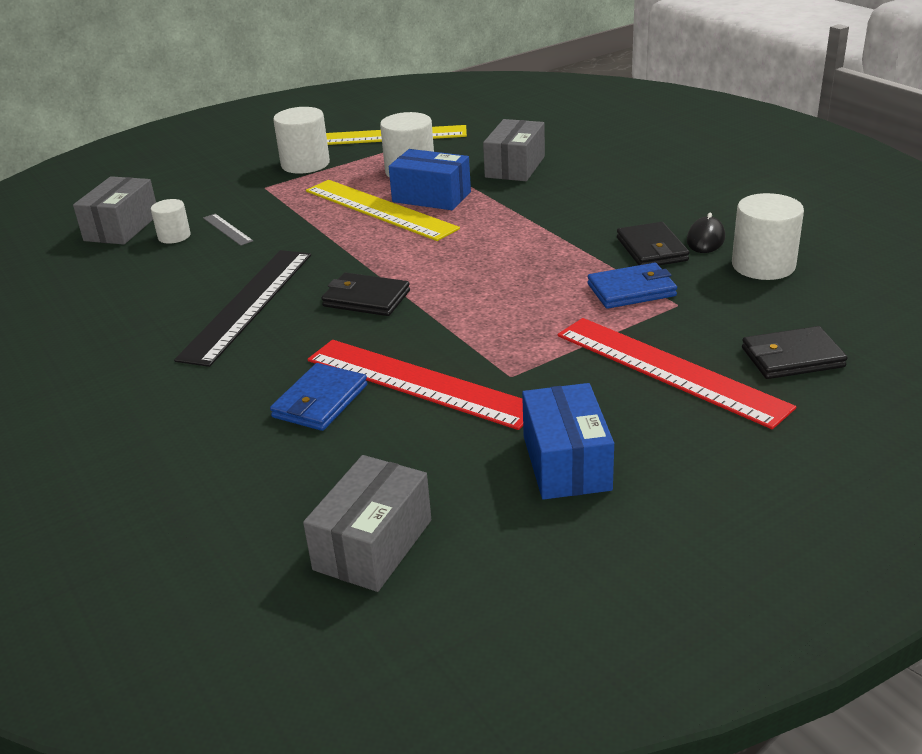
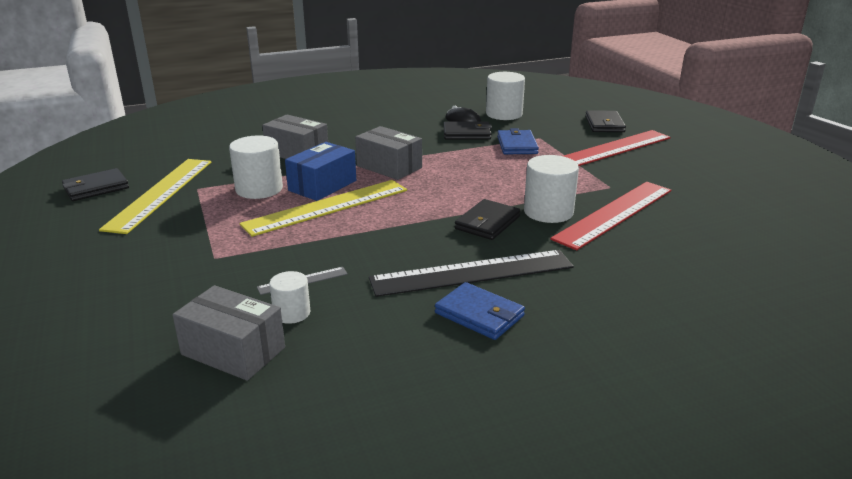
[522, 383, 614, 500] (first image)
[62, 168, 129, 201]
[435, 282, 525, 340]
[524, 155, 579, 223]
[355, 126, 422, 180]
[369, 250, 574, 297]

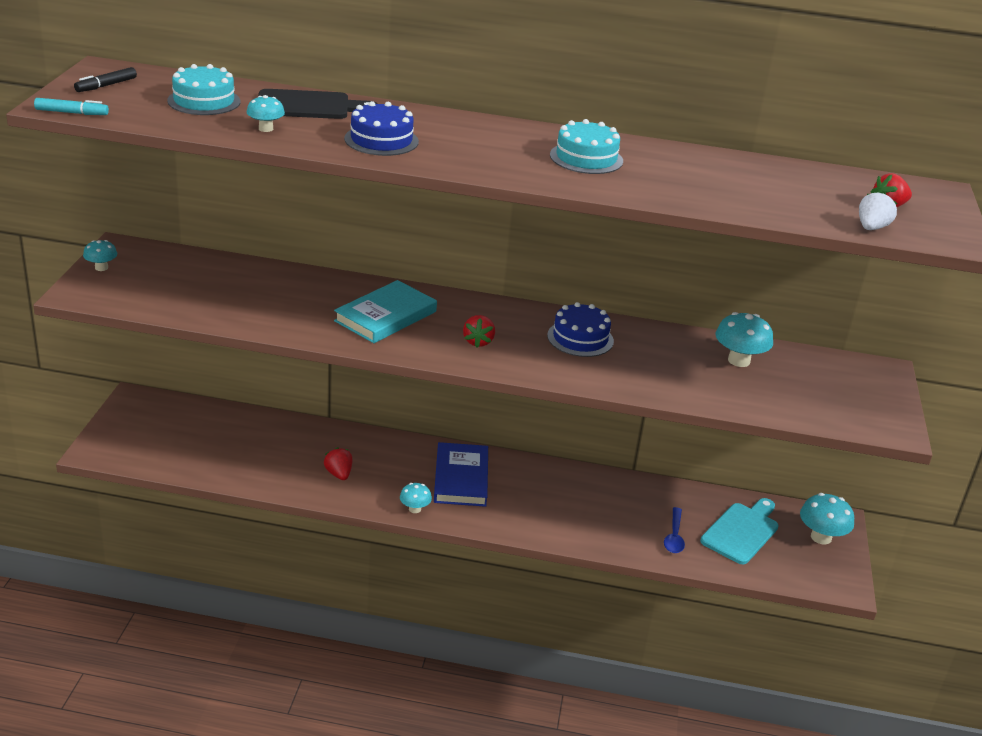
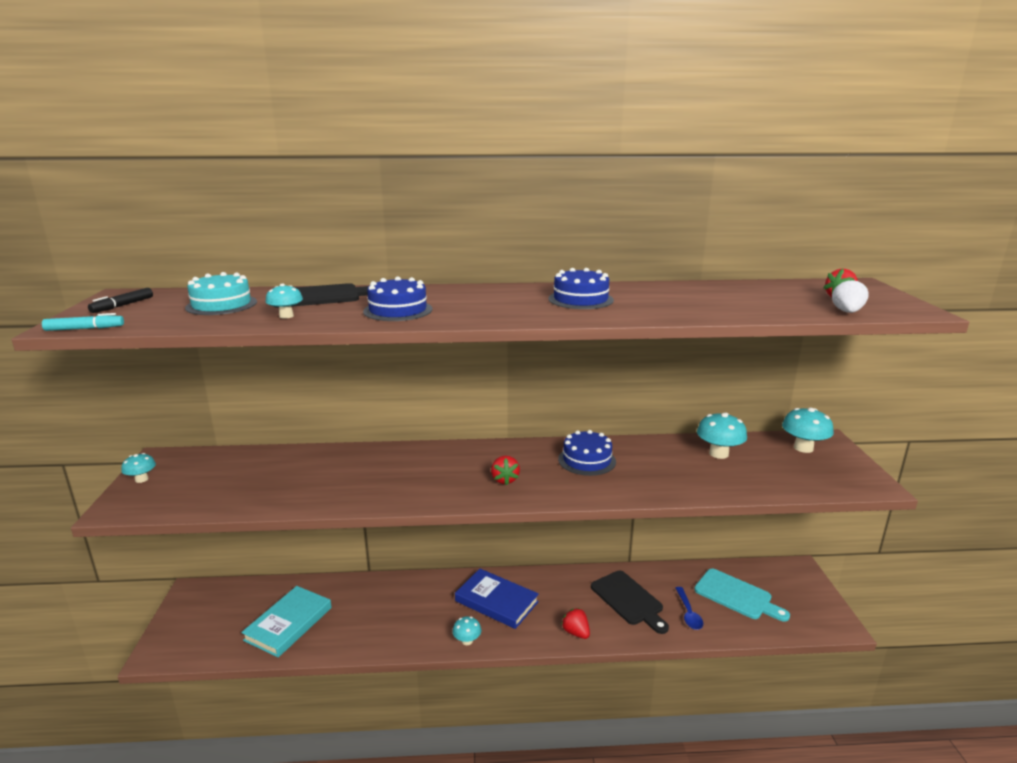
[591, 571, 669, 634]
[561, 608, 590, 639]
[241, 586, 332, 657]
[782, 408, 834, 453]
[548, 268, 614, 309]
[455, 569, 539, 629]
[694, 569, 790, 622]

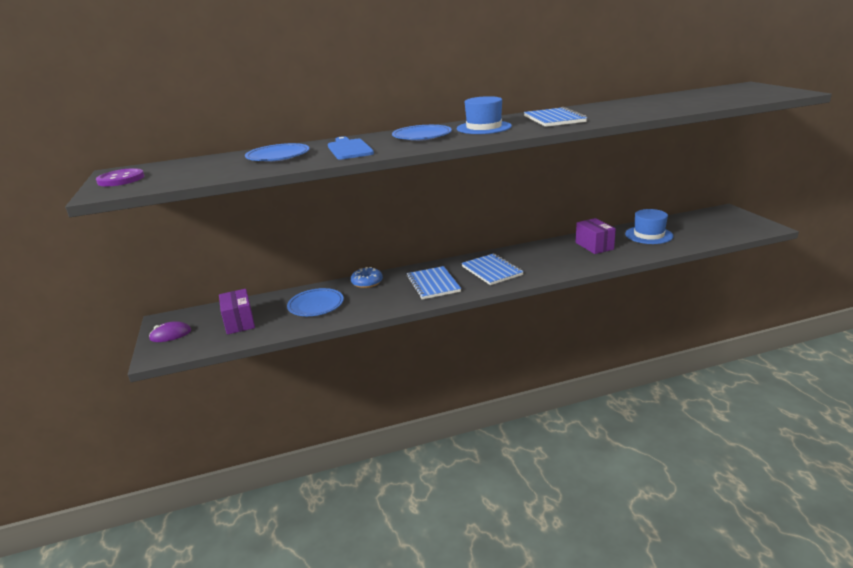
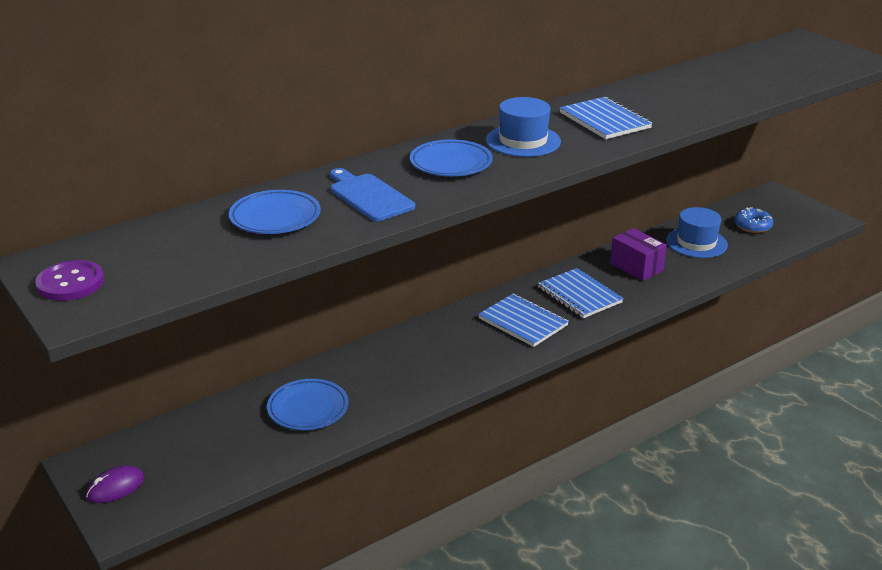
[219, 289, 255, 335] (first image)
[734, 207, 773, 233]
[538, 268, 623, 318]

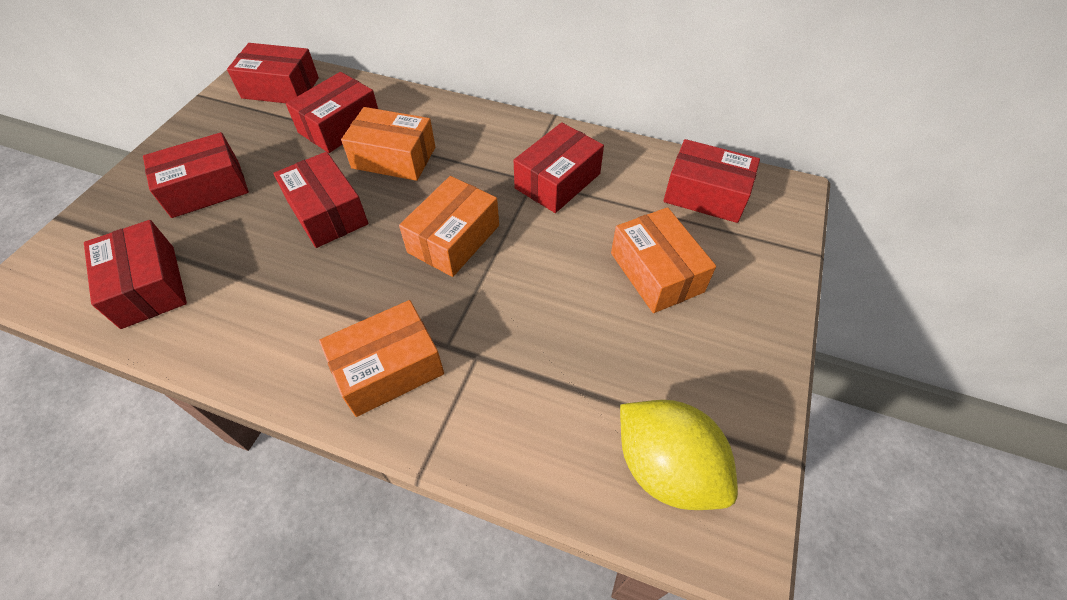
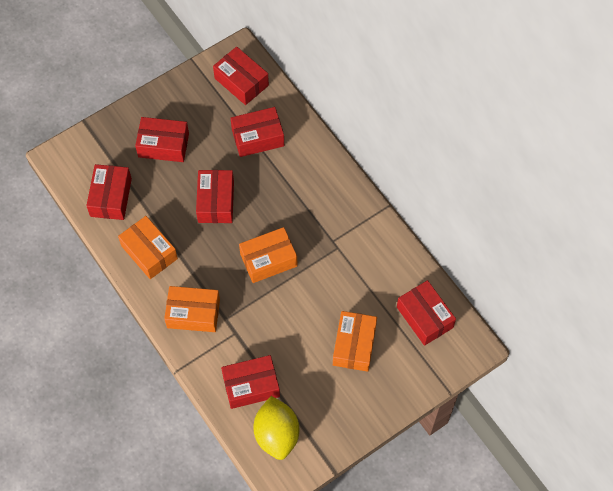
[118, 216, 178, 279]
[221, 355, 280, 409]

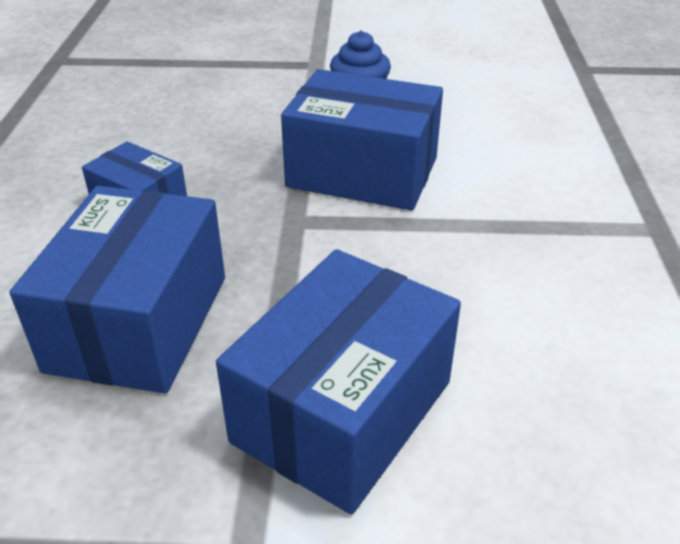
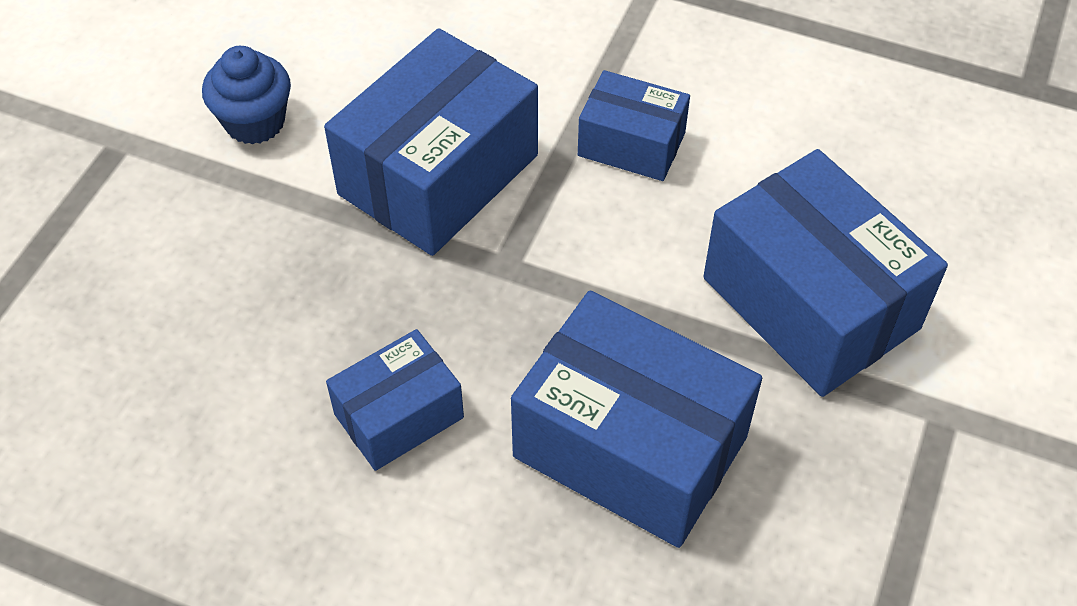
[578, 70, 690, 181]

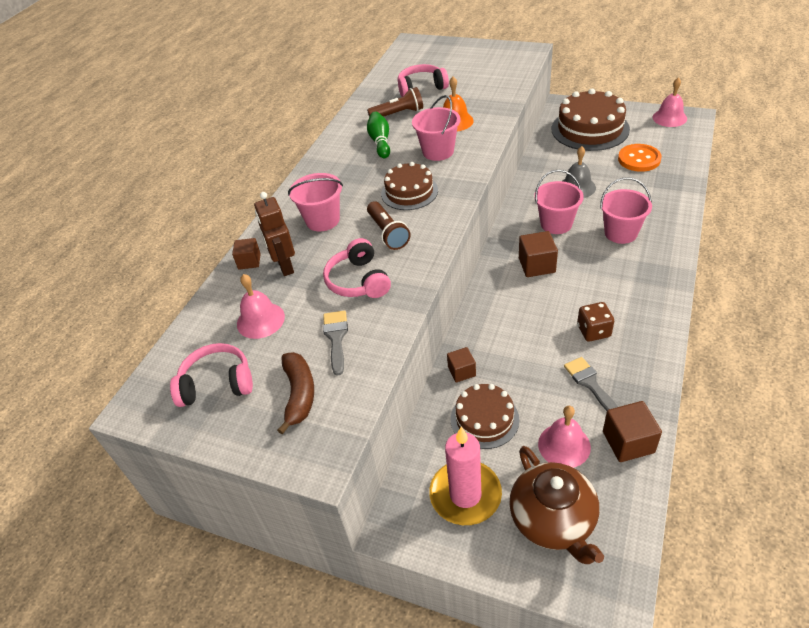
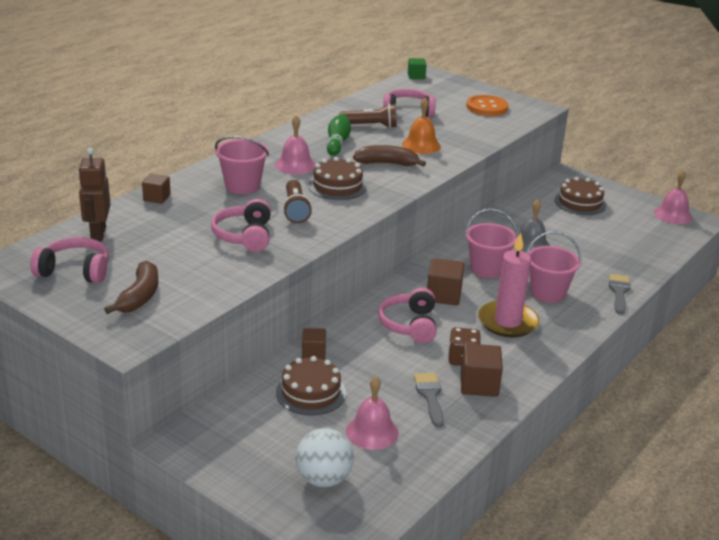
[378, 288, 437, 343]
[408, 58, 427, 79]
[275, 115, 316, 174]
[78, 148, 110, 242]
[609, 274, 630, 314]
[478, 232, 539, 337]
[461, 343, 503, 397]
[466, 95, 509, 116]
[353, 145, 426, 167]
[296, 428, 354, 487]
[554, 177, 606, 215]

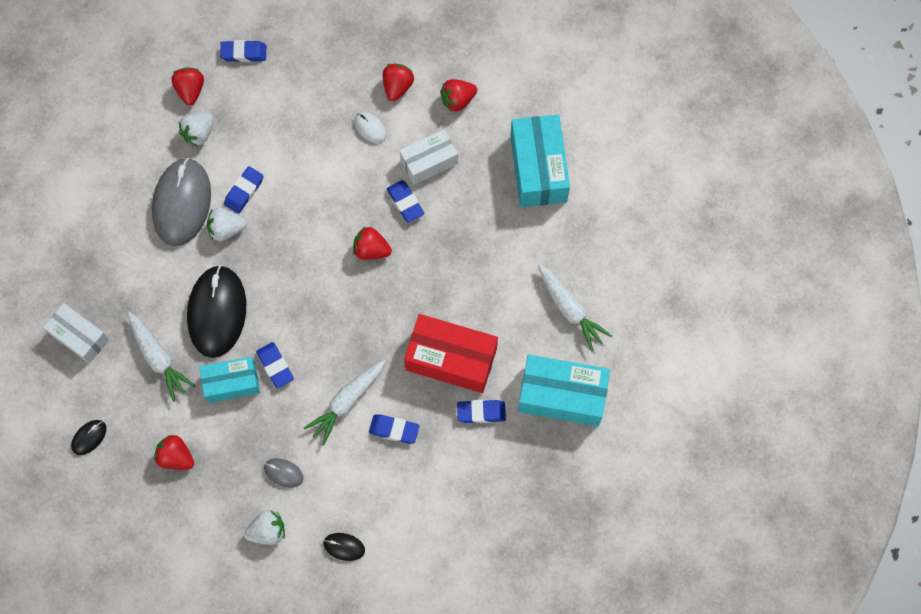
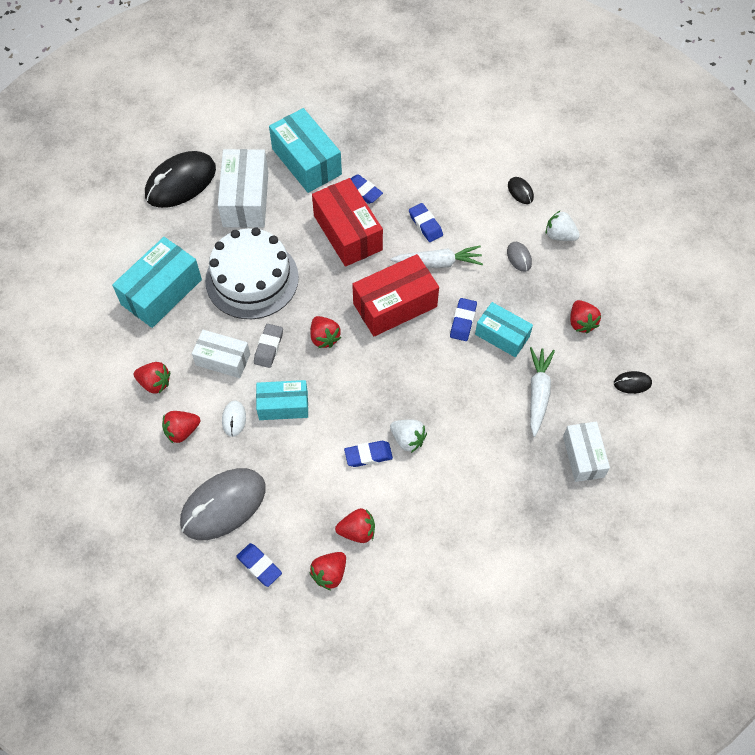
[205, 227, 299, 319]
[256, 380, 308, 420]
[352, 254, 439, 337]
[180, 468, 266, 540]
[145, 151, 216, 208]
[218, 149, 268, 228]
[335, 508, 375, 543]
[254, 324, 283, 368]

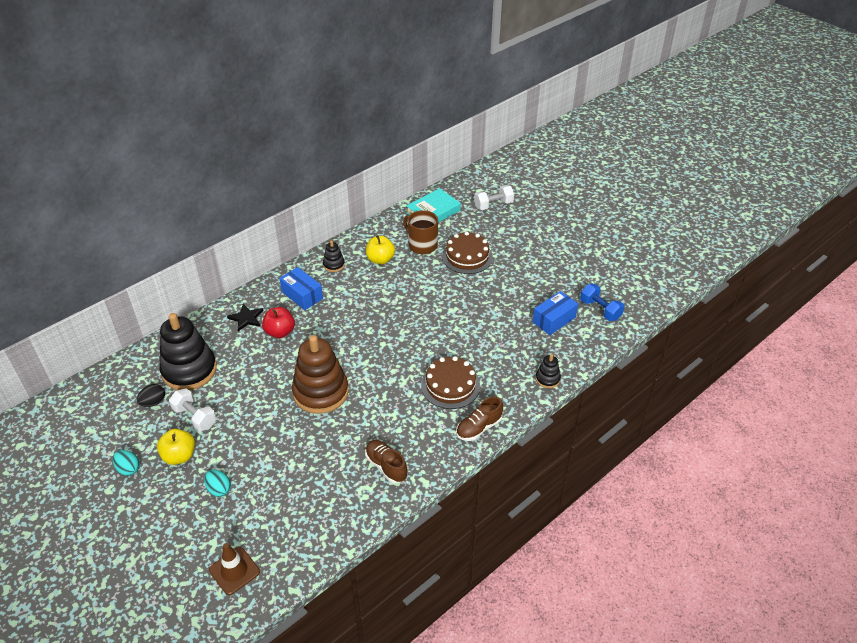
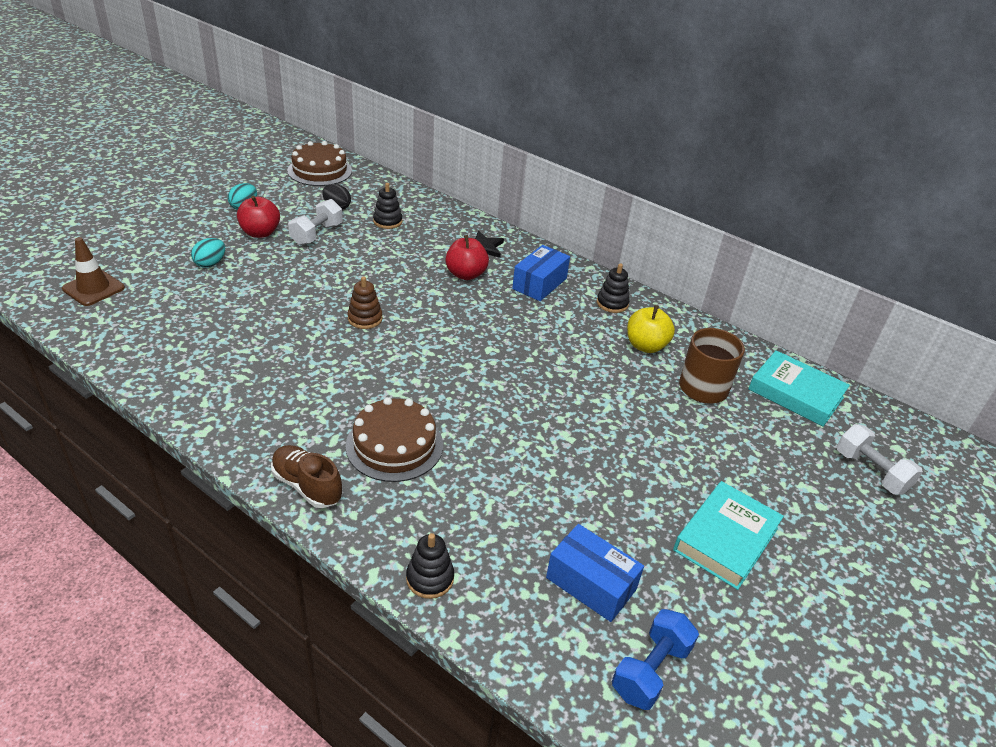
[365, 440, 407, 483] (first image)
[673, 481, 784, 590]
[287, 141, 352, 186]
[237, 196, 280, 238]
[373, 183, 402, 229]
[348, 276, 382, 329]

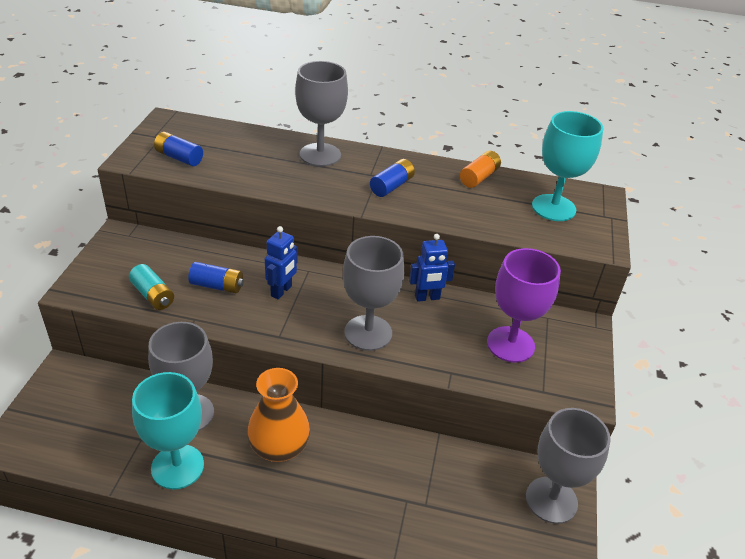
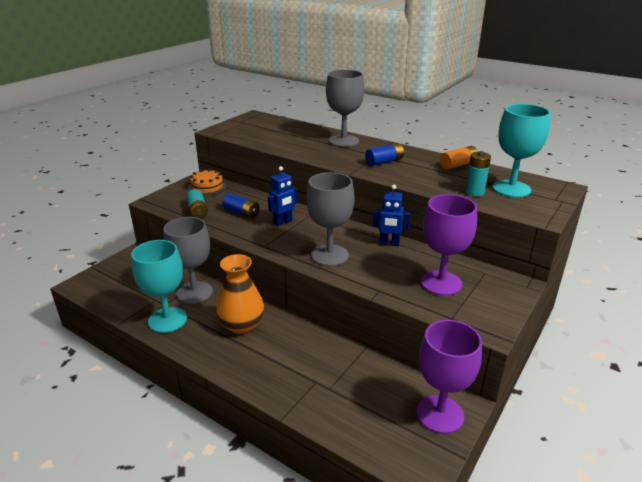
[154, 132, 203, 166] (first image)
[188, 169, 227, 196]
[465, 151, 491, 197]
[417, 320, 482, 434]

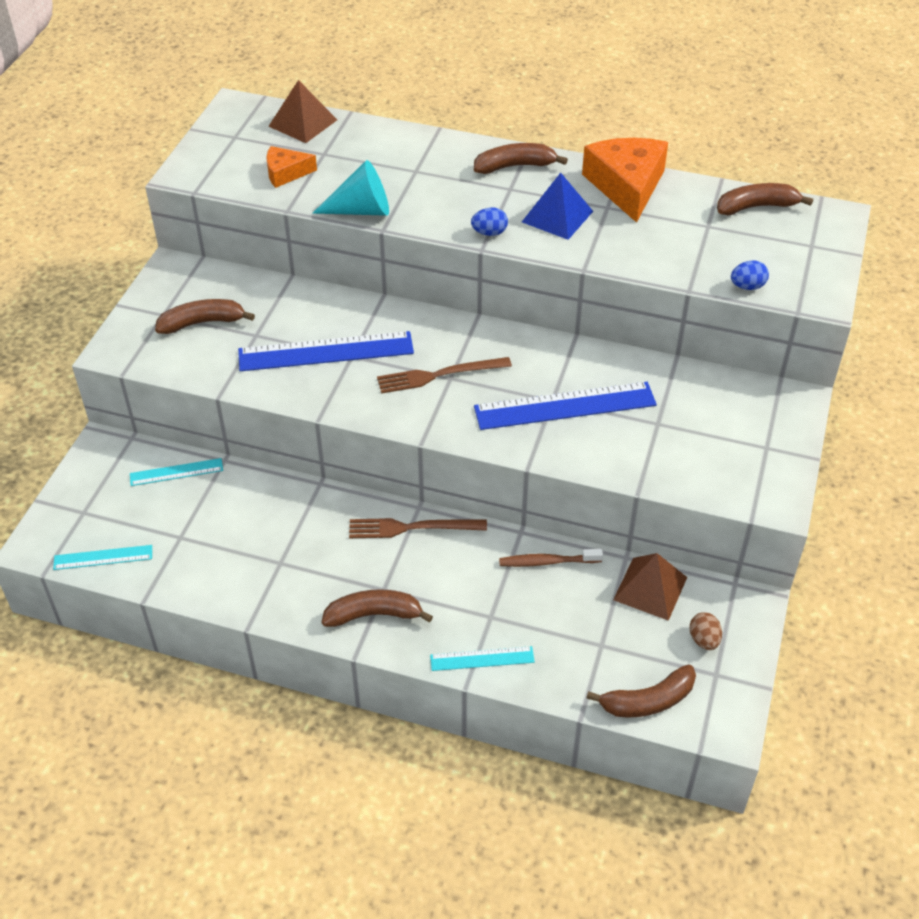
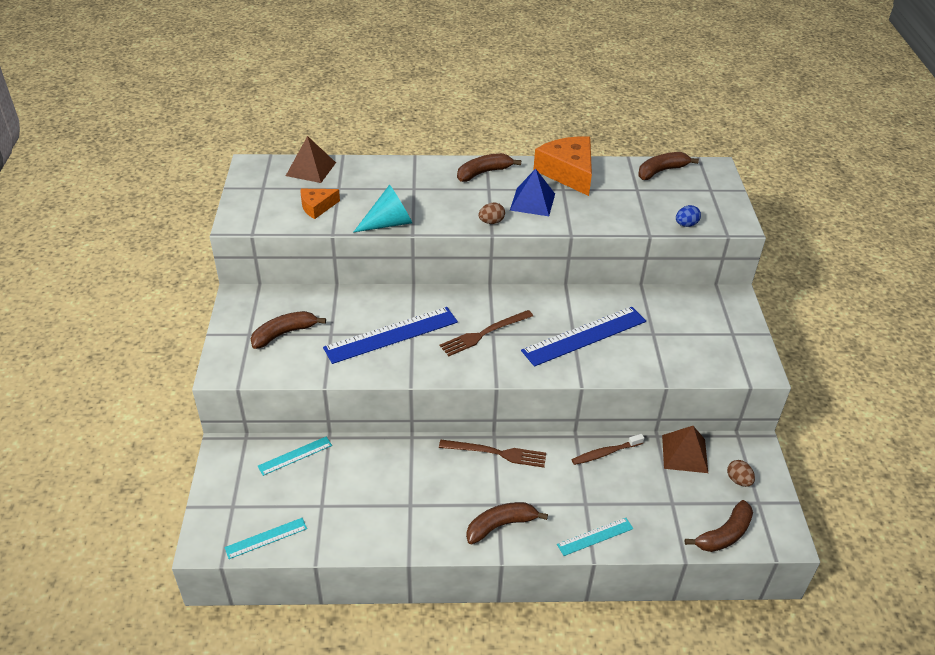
[478, 202, 505, 224]
[439, 440, 546, 468]

